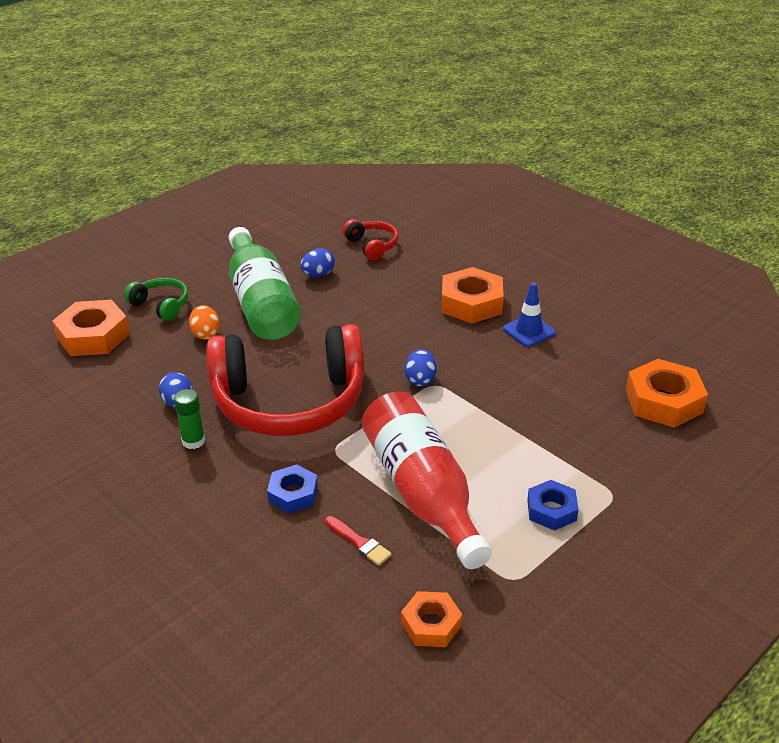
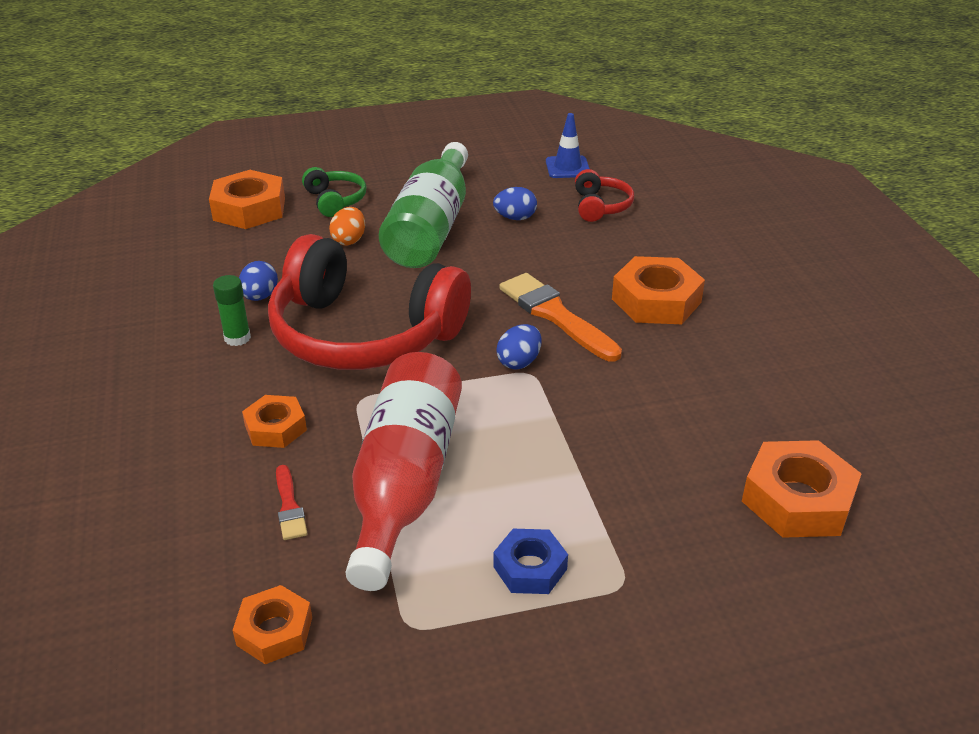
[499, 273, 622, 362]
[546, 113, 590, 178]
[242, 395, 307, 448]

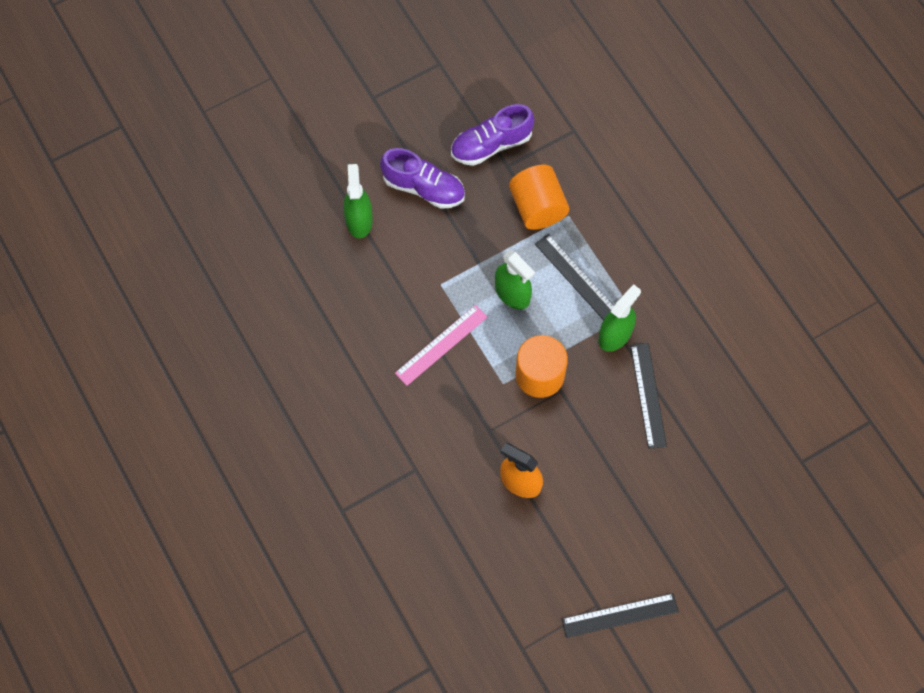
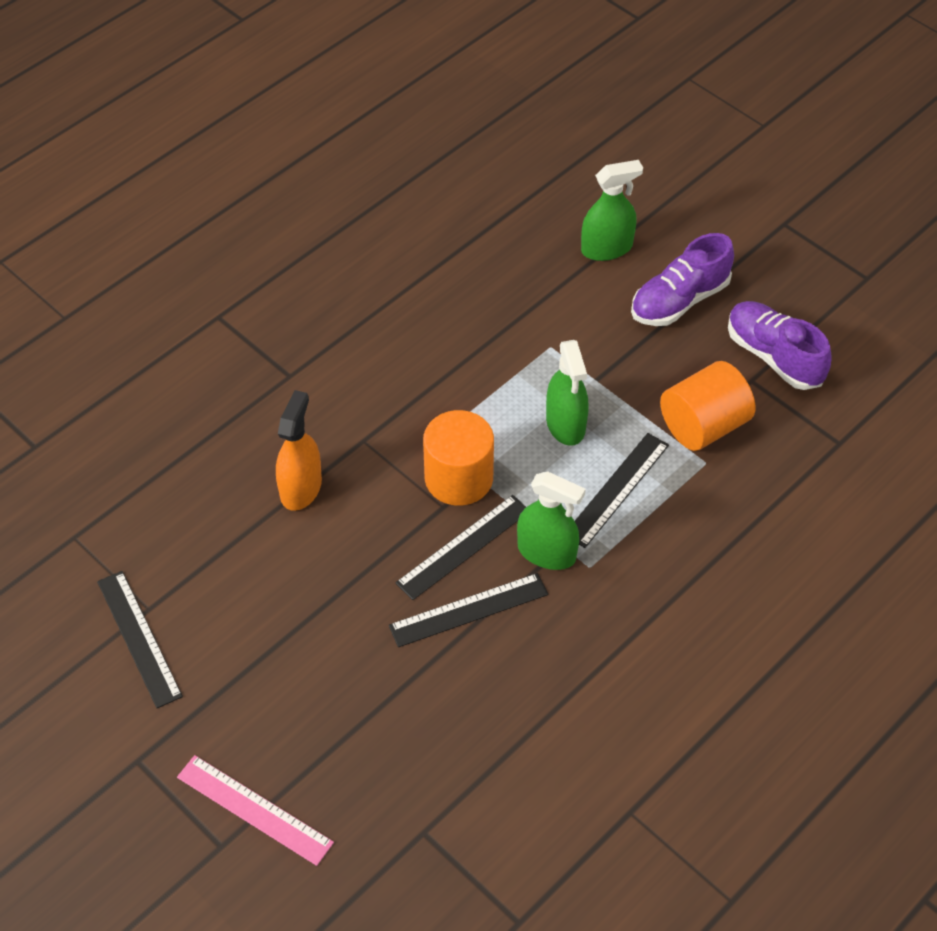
[395, 495, 526, 600]
[177, 755, 334, 866]
[631, 233, 734, 326]
[546, 340, 589, 446]

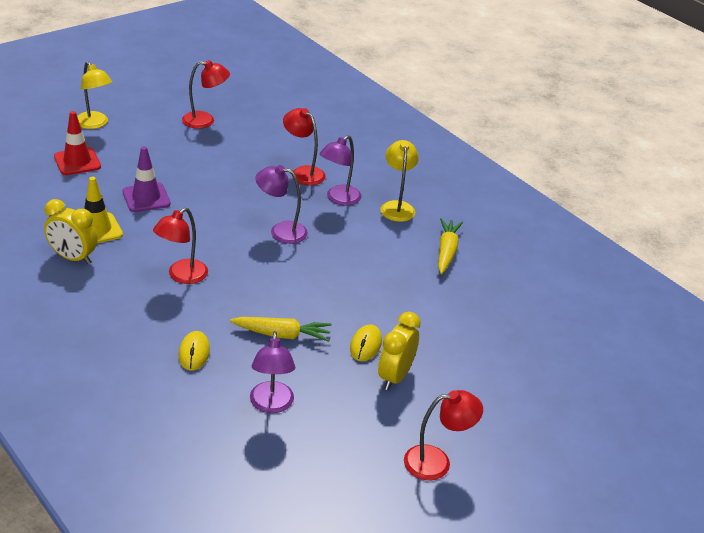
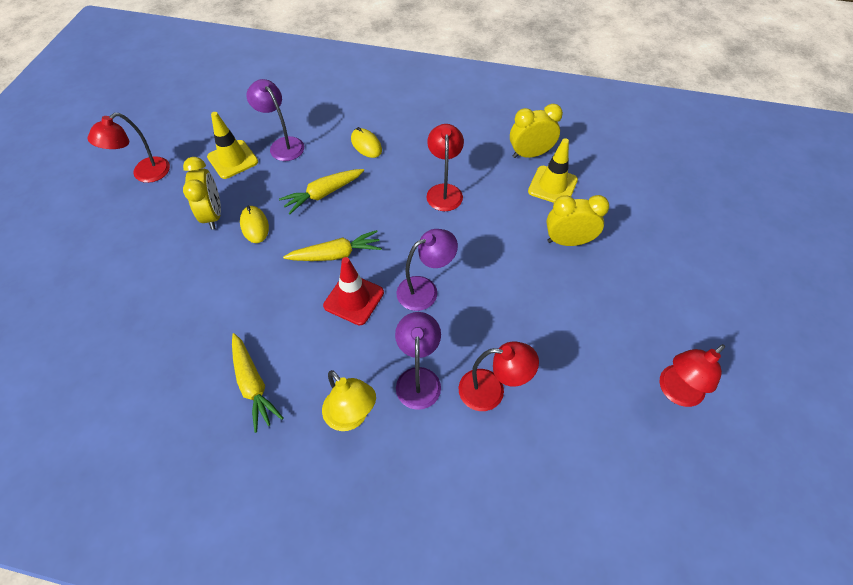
[77, 61, 112, 129] (first image)
[207, 112, 258, 179]
[283, 230, 382, 261]
[323, 257, 384, 325]
[546, 195, 609, 246]

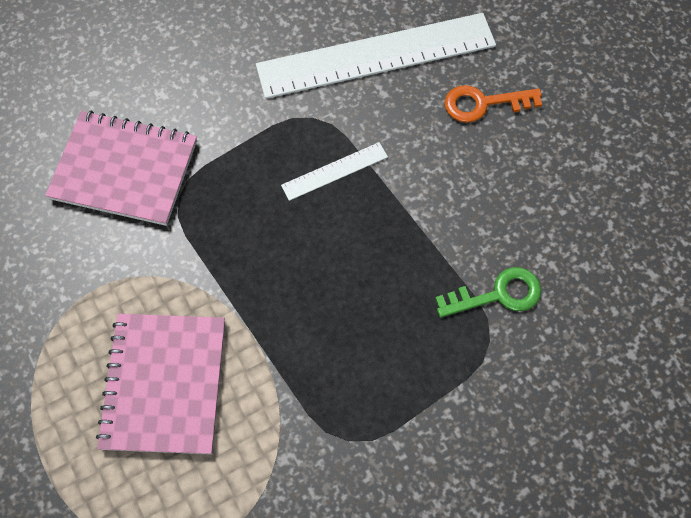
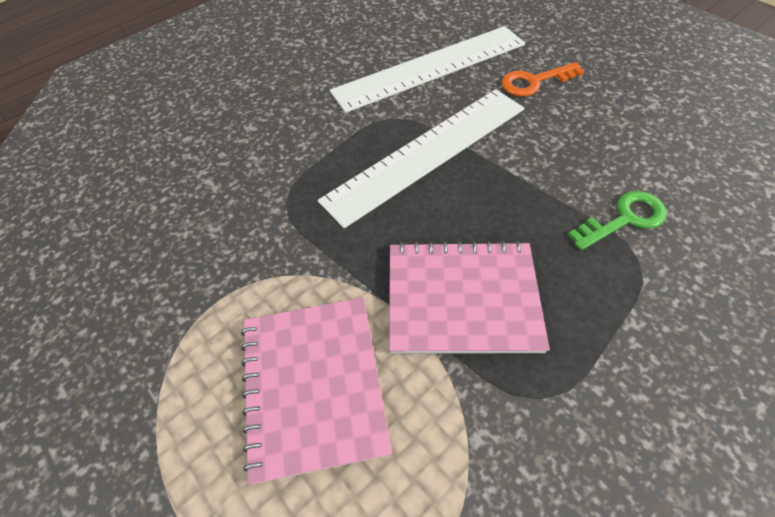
[389, 241, 550, 354]
[318, 89, 524, 228]

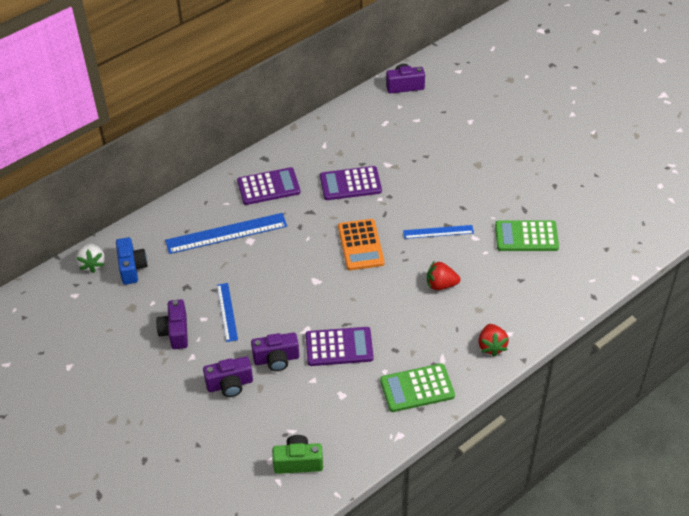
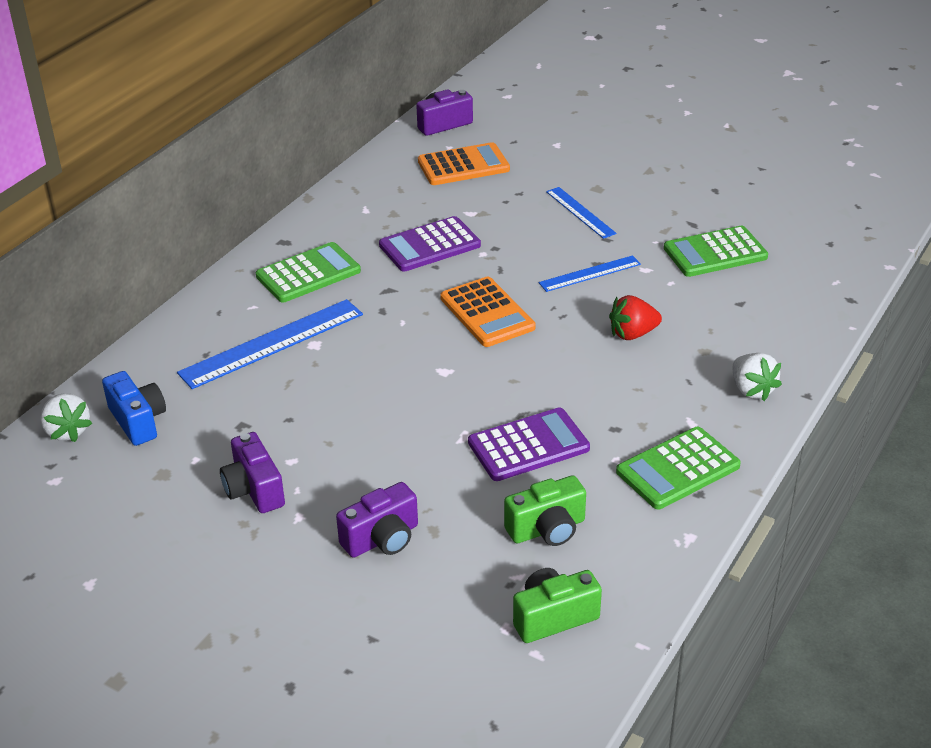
[251, 333, 299, 371] (first image)
[418, 142, 510, 185]
[504, 475, 586, 546]
[546, 187, 617, 239]
[256, 242, 361, 302]
[733, 353, 782, 401]

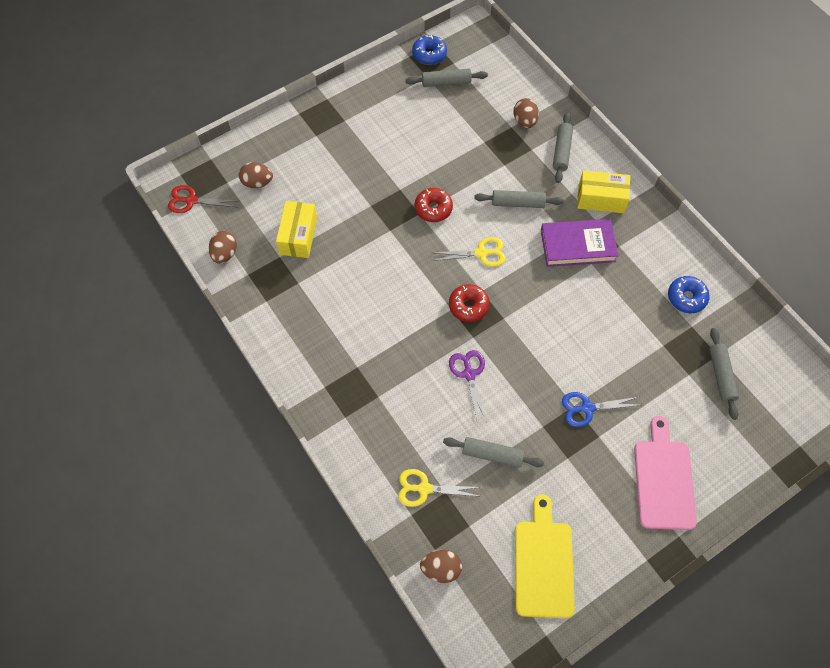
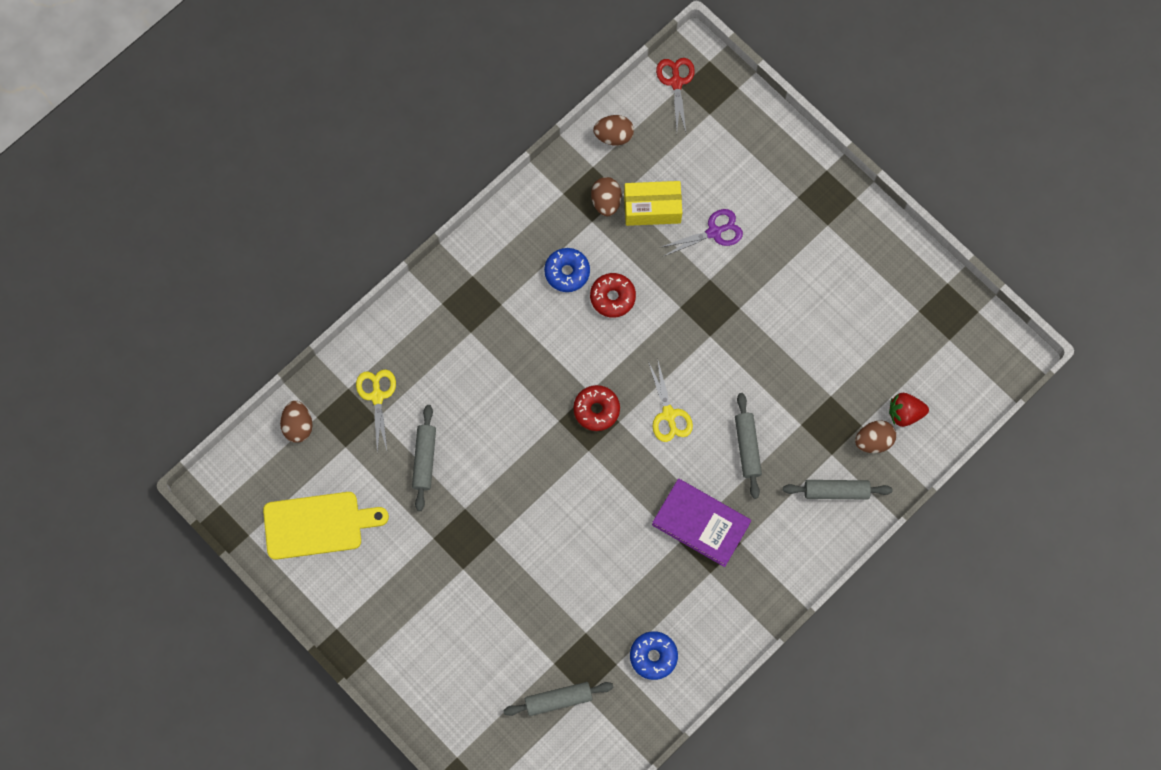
[405, 69, 488, 87] (first image)
[562, 392, 639, 427] (first image)
[577, 170, 630, 213] (first image)
[634, 416, 697, 530] (first image)
[889, 393, 929, 427]
[591, 177, 622, 216]
[544, 248, 590, 292]
[590, 273, 636, 318]
[659, 209, 743, 256]
[652, 479, 751, 567]

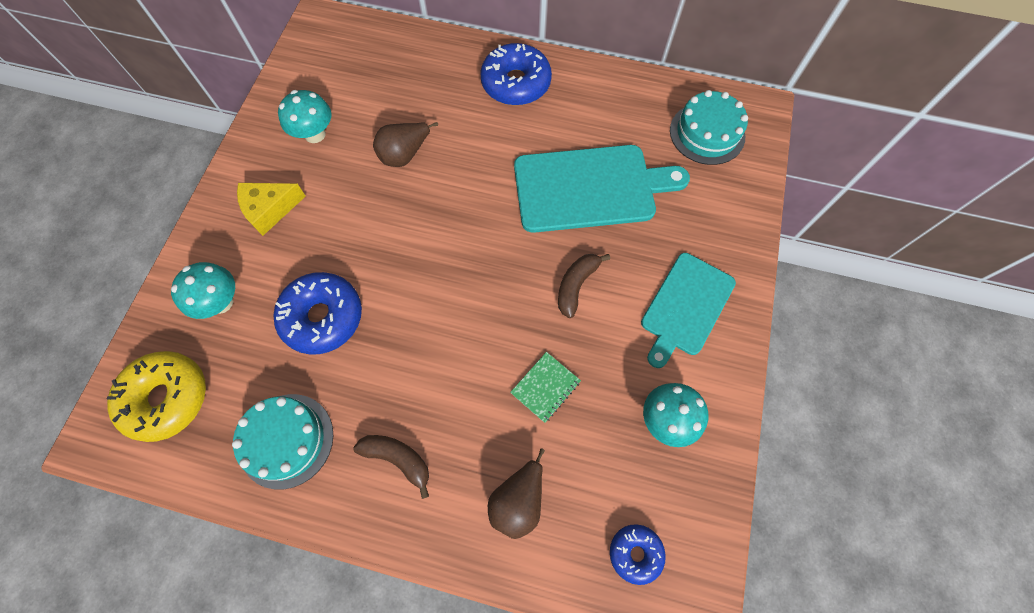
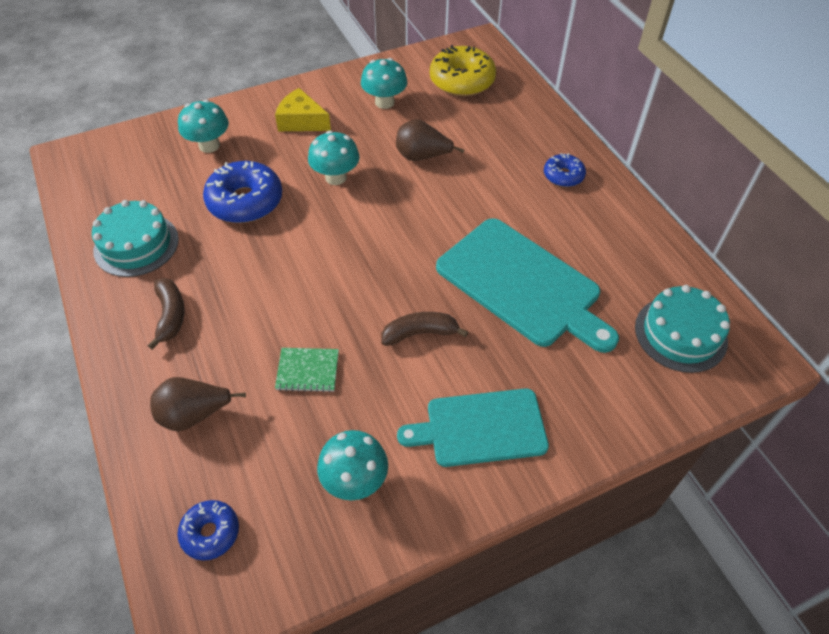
[308, 131, 360, 185]
[430, 45, 496, 96]
[544, 153, 586, 187]

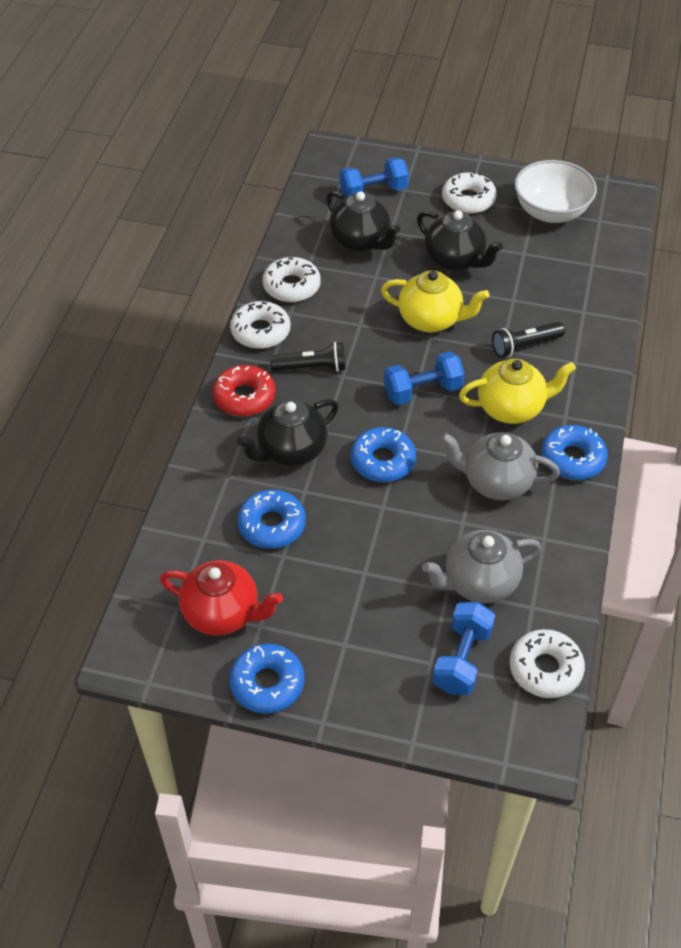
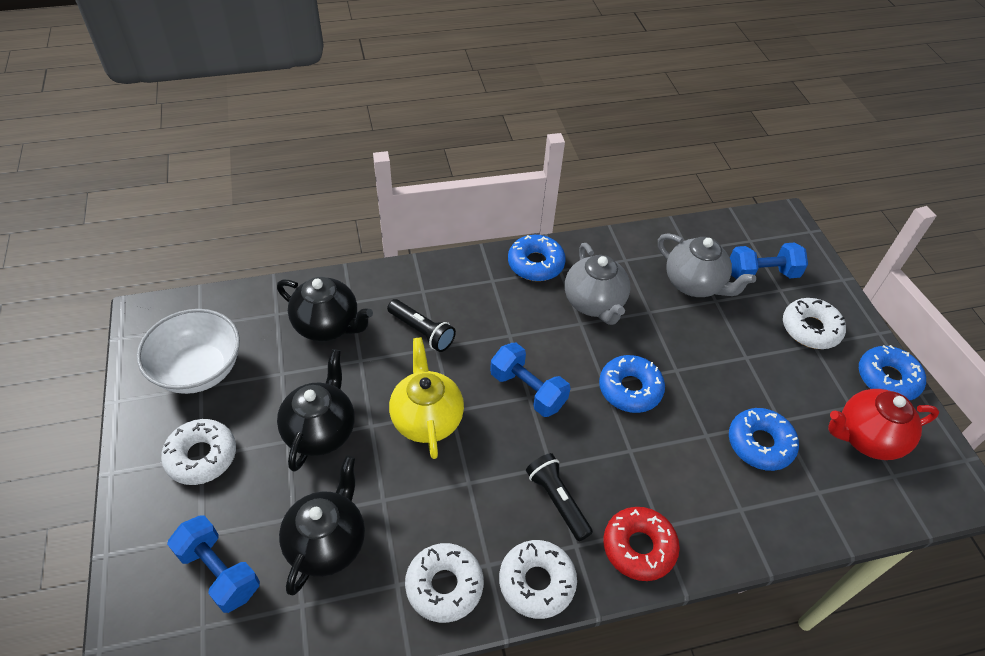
[459, 359, 576, 424] (first image)
[277, 277, 373, 341]
[783, 298, 846, 349]
[828, 389, 939, 460]

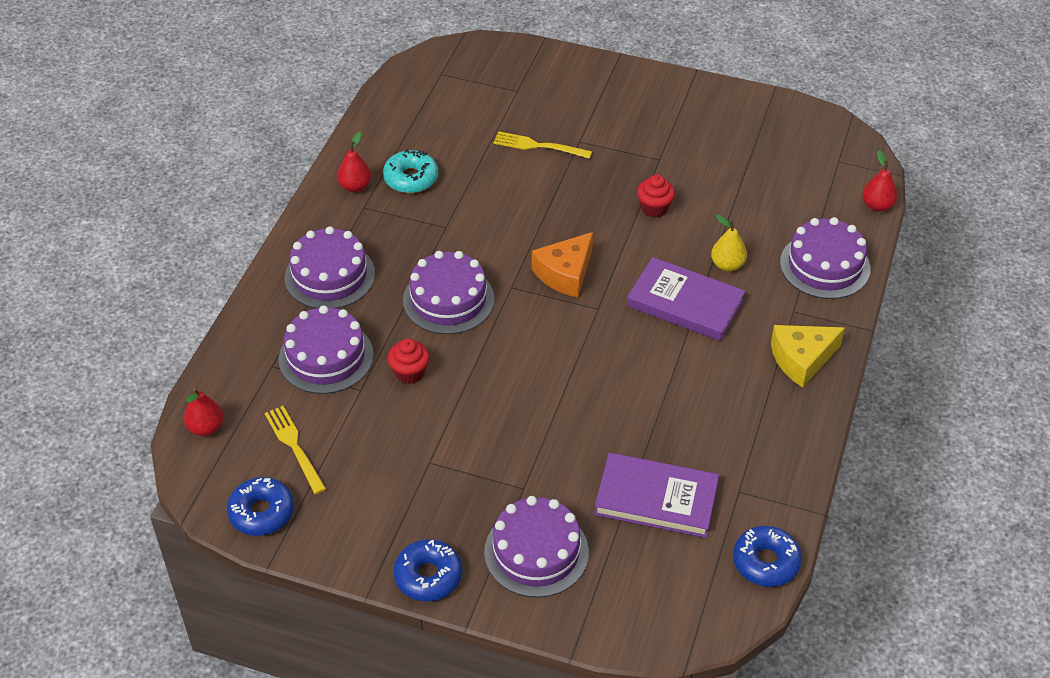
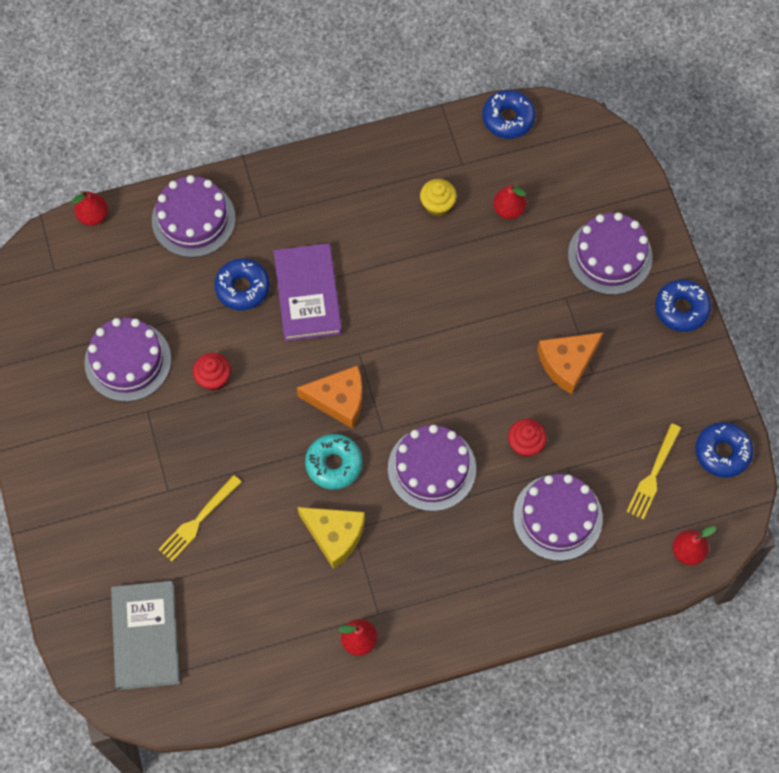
[111, 581, 180, 690]
[420, 179, 457, 217]
[537, 332, 603, 394]
[84, 318, 171, 402]
[305, 434, 362, 489]
[298, 507, 365, 569]
[493, 184, 527, 219]
[214, 258, 270, 310]
[158, 475, 241, 561]

